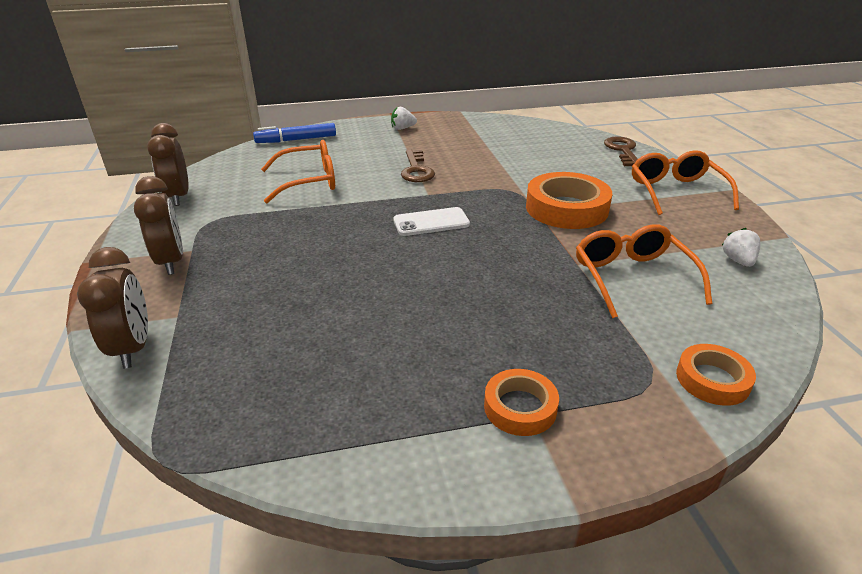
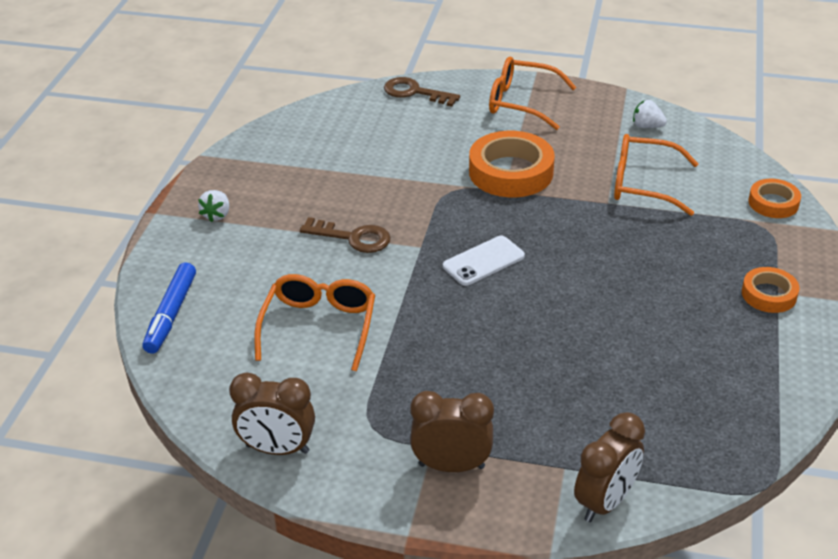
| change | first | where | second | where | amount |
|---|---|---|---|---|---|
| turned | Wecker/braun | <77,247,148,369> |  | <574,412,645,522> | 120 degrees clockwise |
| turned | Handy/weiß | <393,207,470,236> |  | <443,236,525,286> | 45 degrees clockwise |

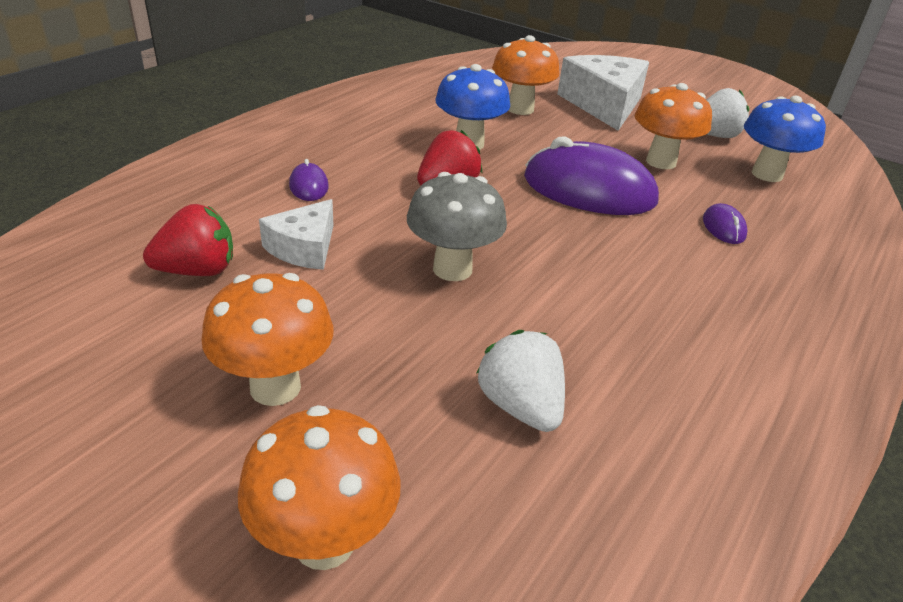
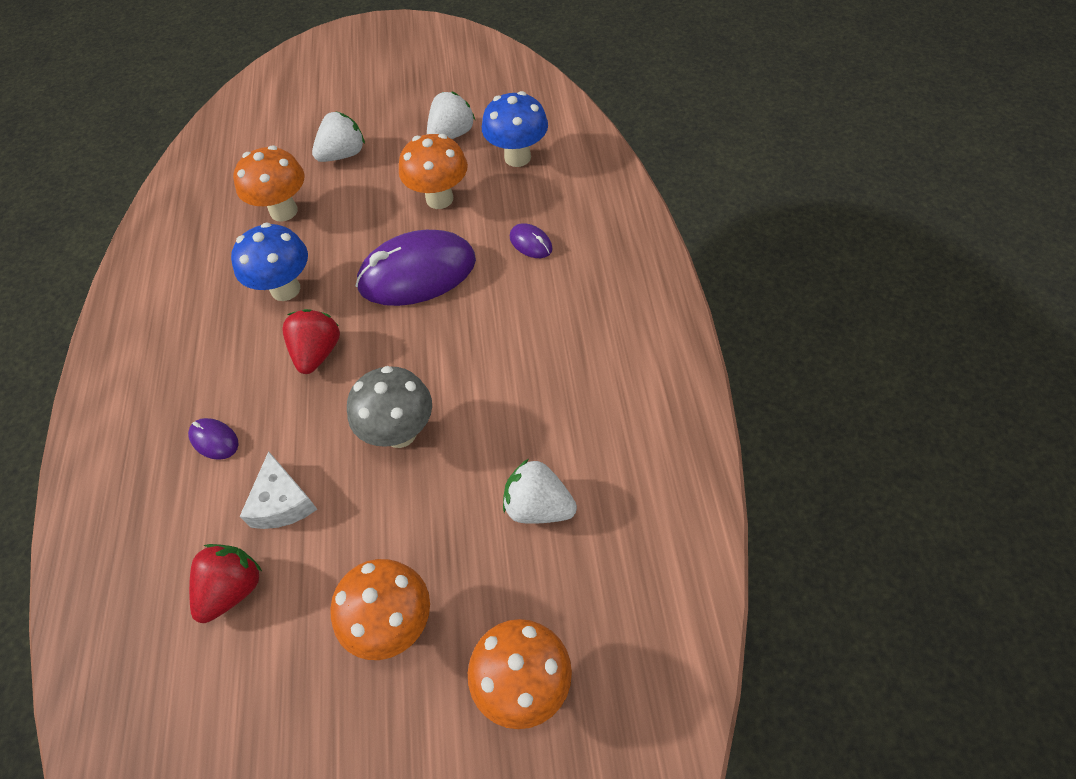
| change | first | where | second | where | amount |
|---|---|---|---|---|---|
| replaced | Käse/weiß | <557,55,649,131> | Erdbeere/weiß | <312,111,365,162> |  |

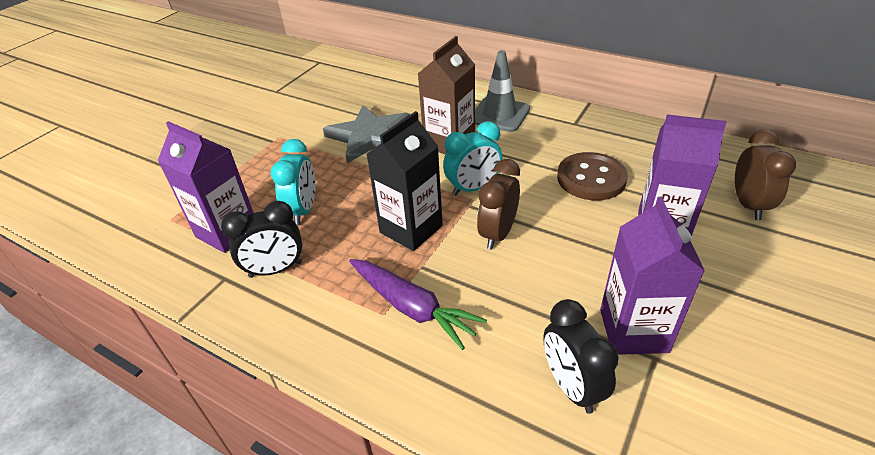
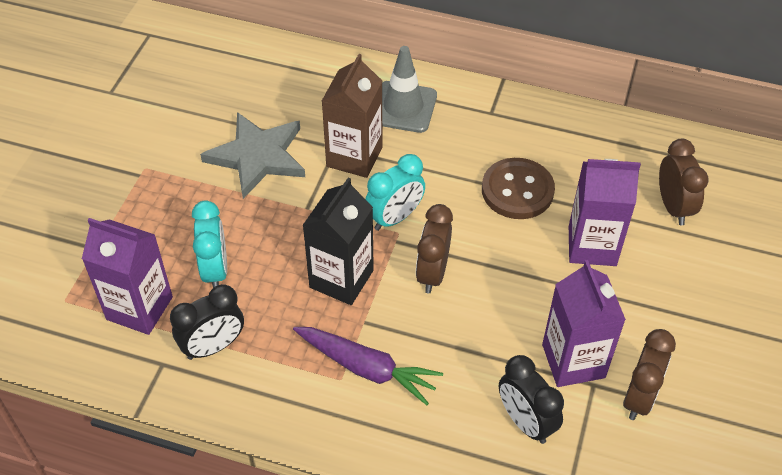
| change | first | where | second | where | amount |
|---|---|---|---|---|---|
| added |  |  | Wecker/braun | <623,329,676,420> |  |

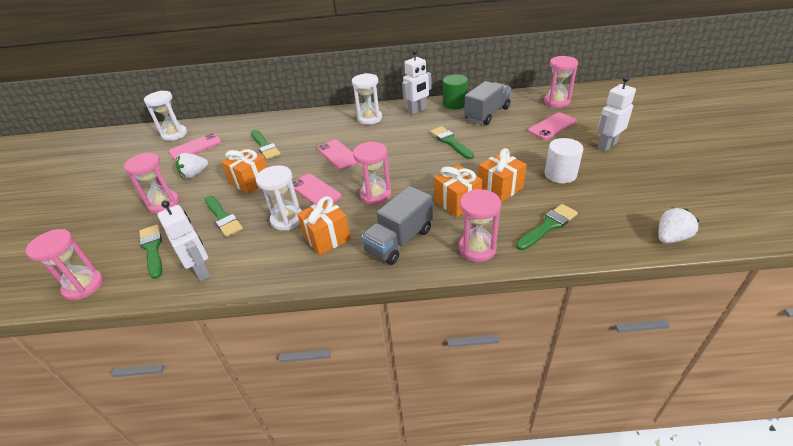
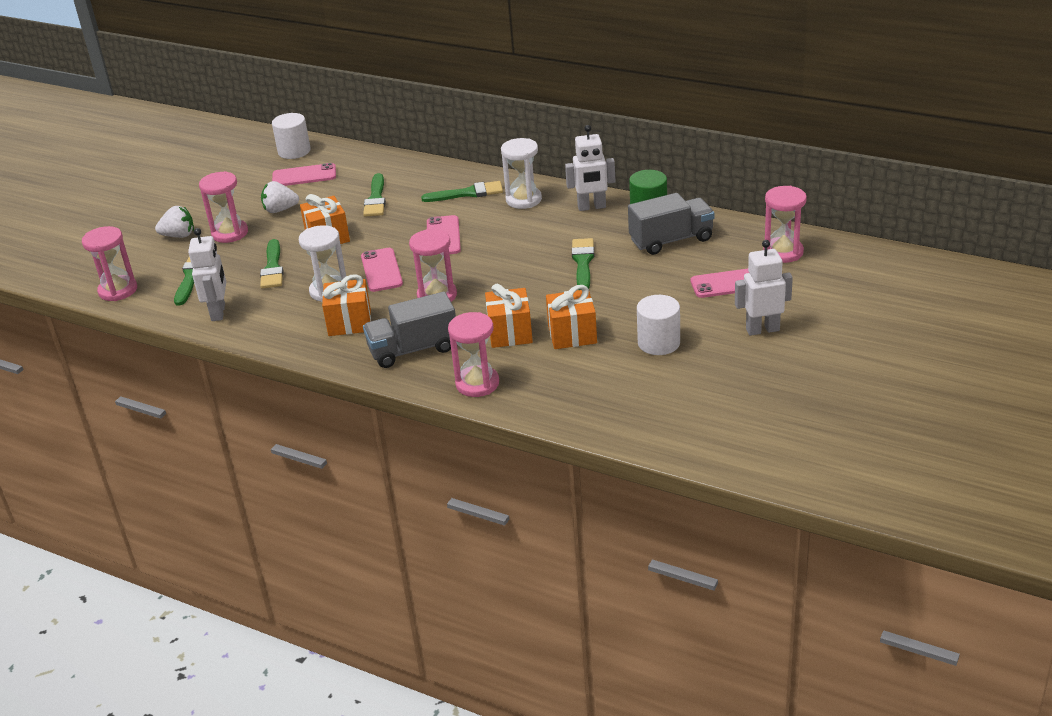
| change | first | where | second | where | amount |
|---|---|---|---|---|---|
| replaced | Sanduhr/weiß | <144,91,187,141> | Vollzylinder/weiß | <272,113,311,159> |  |
| moved | Pinsel/grün | <516,204,578,250> |  | <421,181,503,202> |  |
| moved | Erdbeere/weiß | <658,207,699,243> |  | <155,206,194,238> |  |

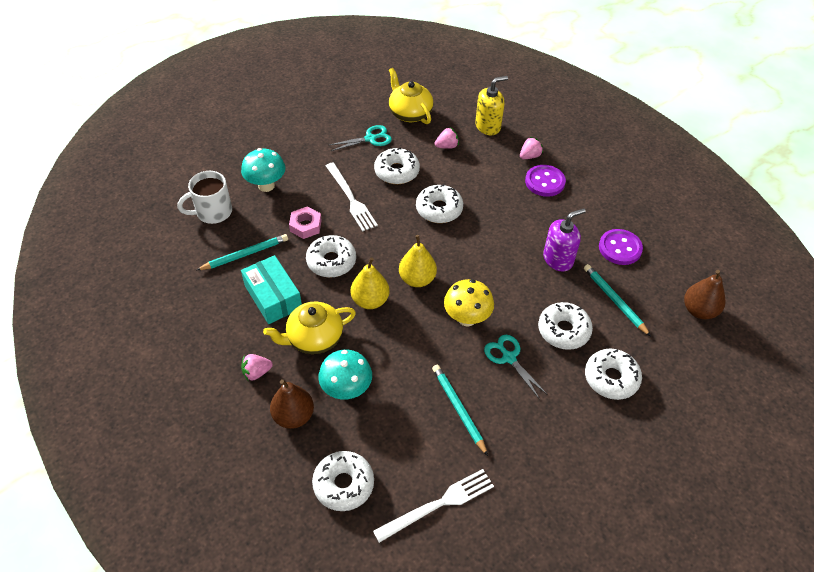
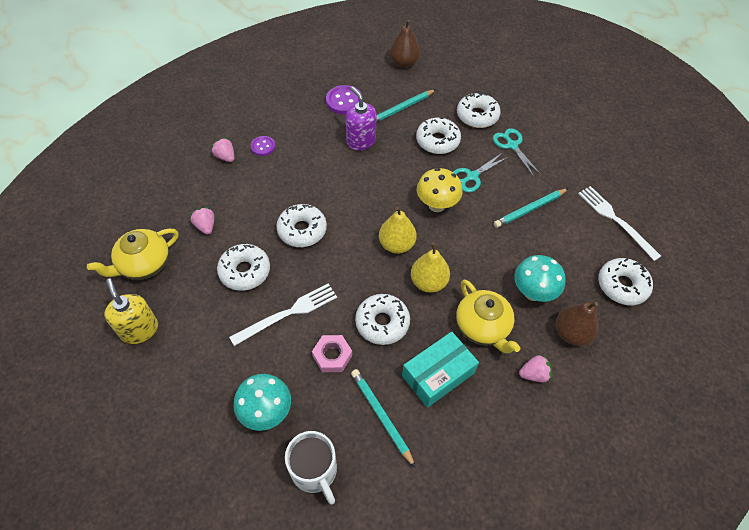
| change | first | where | second | where | amount |
|---|---|---|---|---|---|
| turned | Erdbeere/rosa | <241,354,273,382> |  | <519,354,552,383> | 75 degrees counterclockwise |
| moved | Schere/türkis | <329,125,392,151> |  | <493,128,540,177> |  |
| moved | Seifenspender/gelb | <475,76,508,135> |  | <104,279,158,344> |  |
| resized | Knopf/lila | <525,165,566,197> |  | <250,136,275,156> | x0.62 |

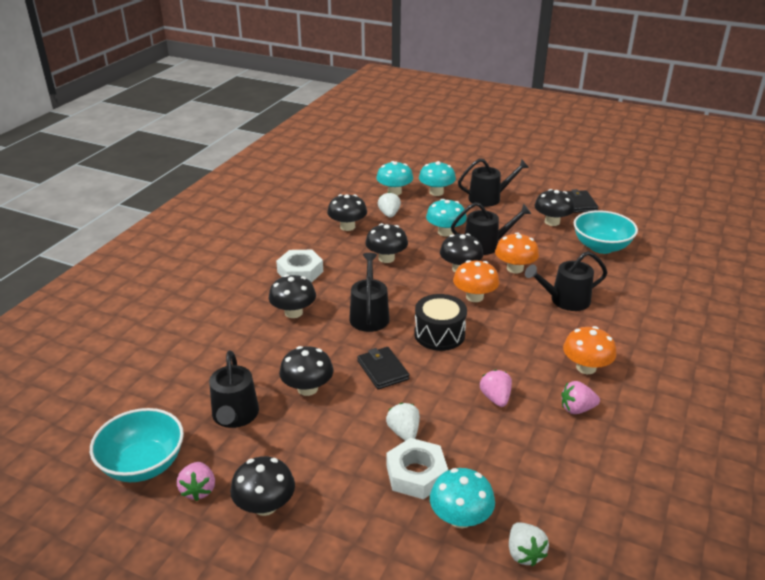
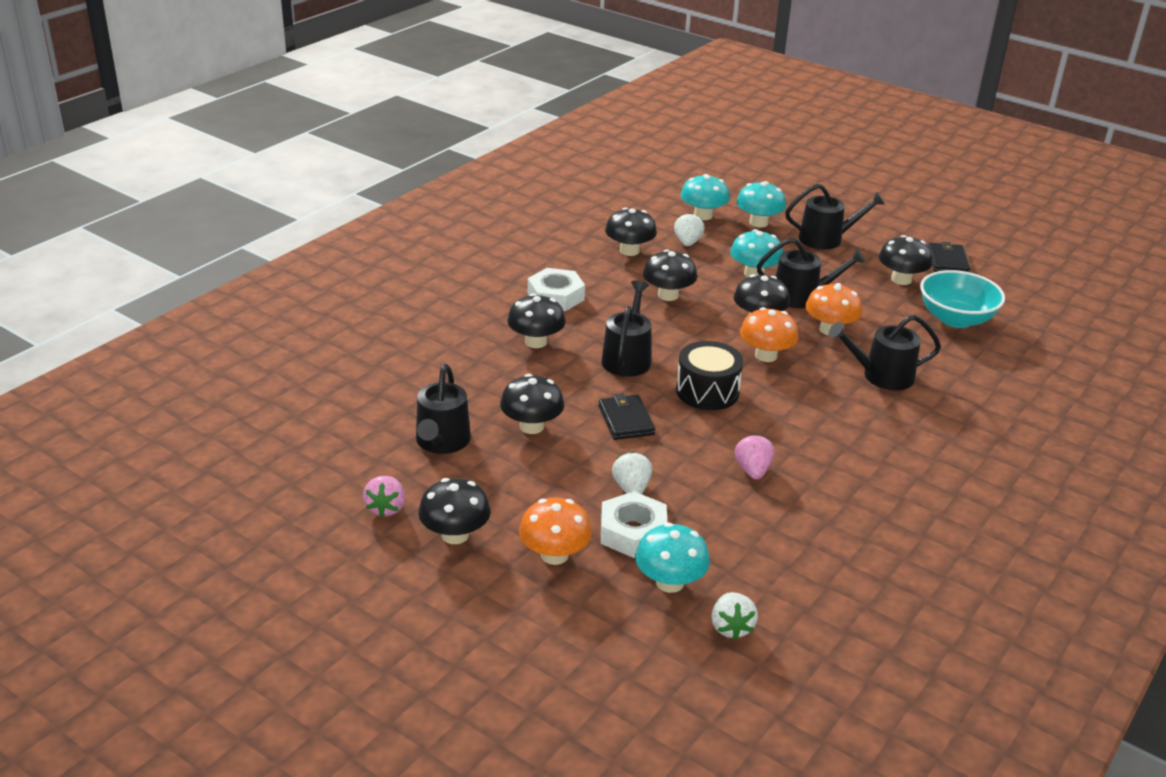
| change | first | where | second | where | amount |
|---|---|---|---|---|---|
| removed | Schüssel/türkis | <90,408,184,482> |  |  |  |
| removed | Erdbeere/rosa | <561,381,600,414> |  |  |  |
| moved | Pilz/orange | <563,326,617,374> |  | <519,498,592,565> |  |

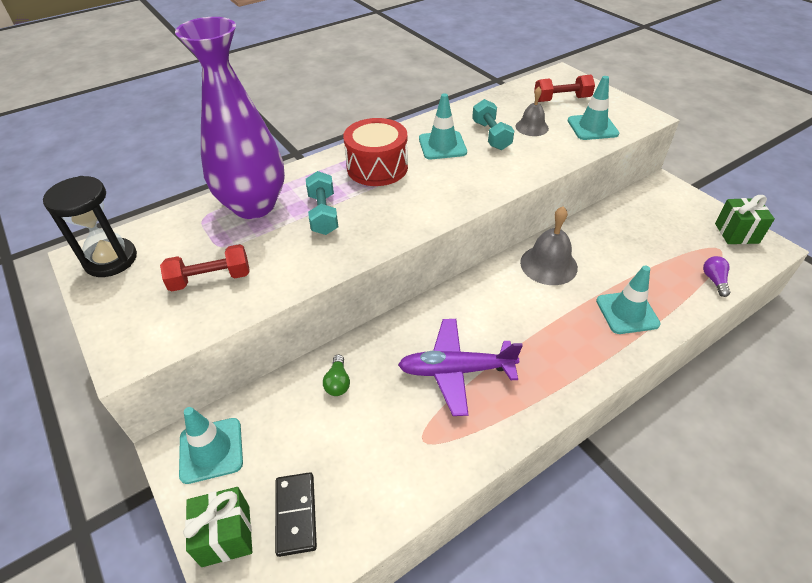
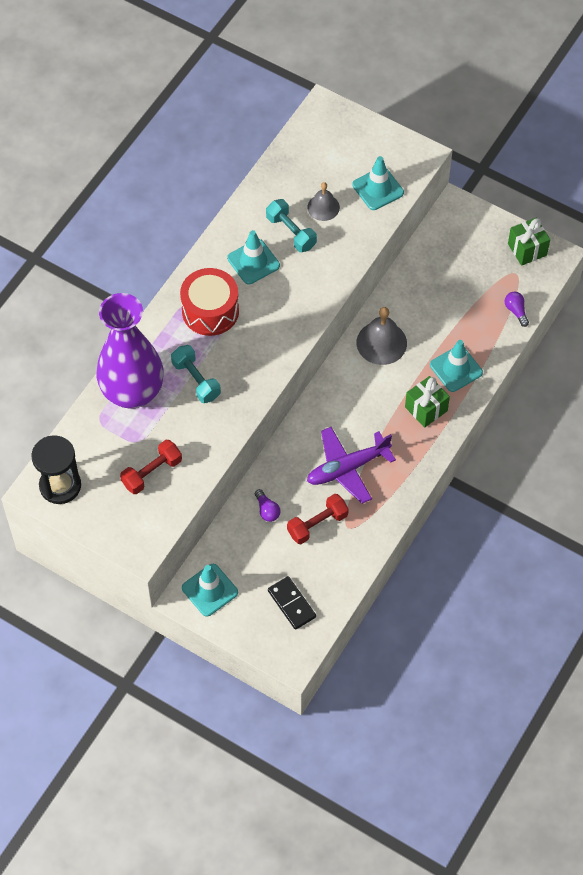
| change | first | where | second | where | amount |
|---|---|---|---|---|---|
| moved | Geschenk/grün | <183,487,252,567> |  | <405,376,450,428> |  |
| recoloured | Glühbirne/grün | <323,355,350,396> | Glühbirne/lila | <255,489,280,522> |  |
| moved | Hantel/rot | <534,75,595,102> |  | <287,494,349,544> |  |

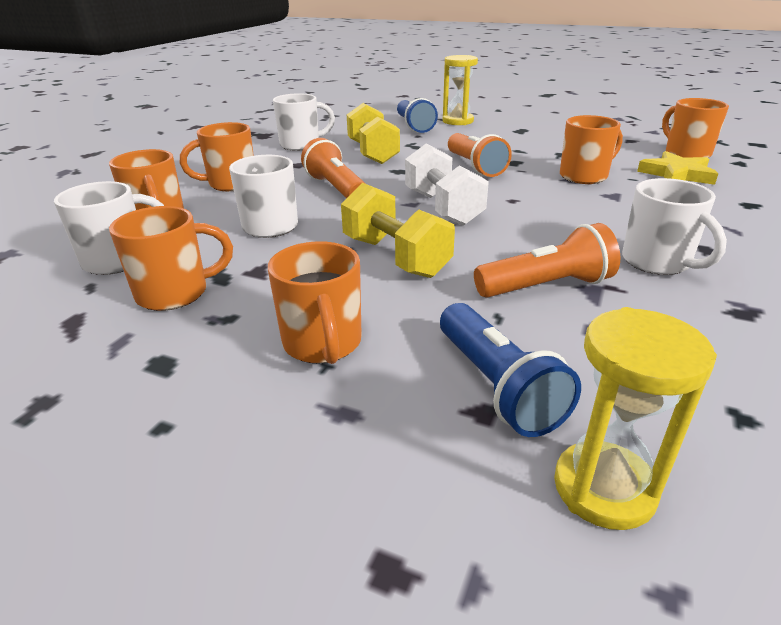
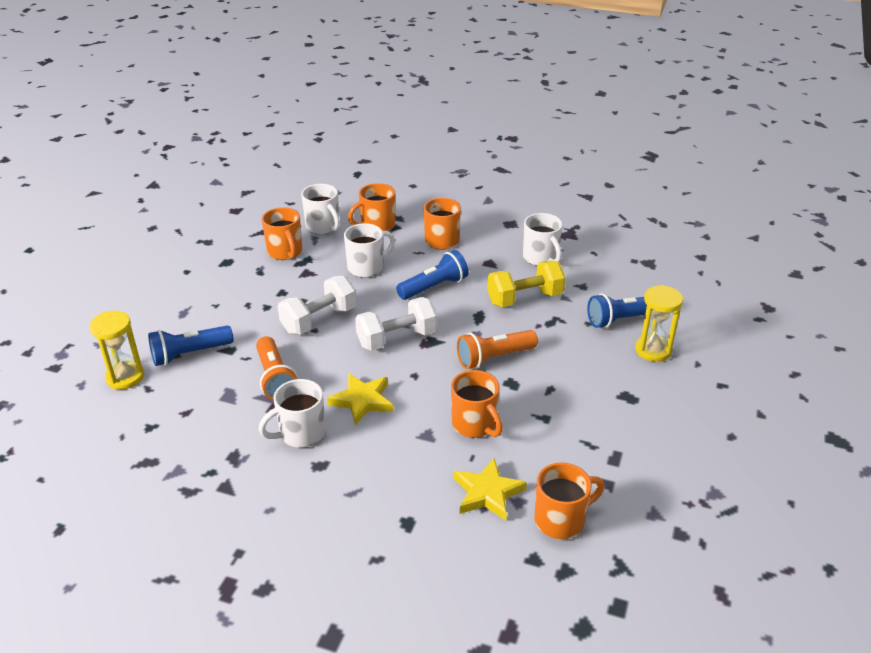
| change | first | where | second | where | amount |
|---|---|---|---|---|---|
| removed | Tasse/orange | <268,241,362,364> |  |  |  |
| recoloured | Taschenlampe/orange | <301,138,366,198> | Taschenlampe/blau | <396,250,469,300> |  |
| recoloured | Hantel/gelb | <341,183,455,278> | Hantel/weiß | <278,276,356,335> |  |
| added |  |  | Stern/gelb | <327,373,393,425> |  |

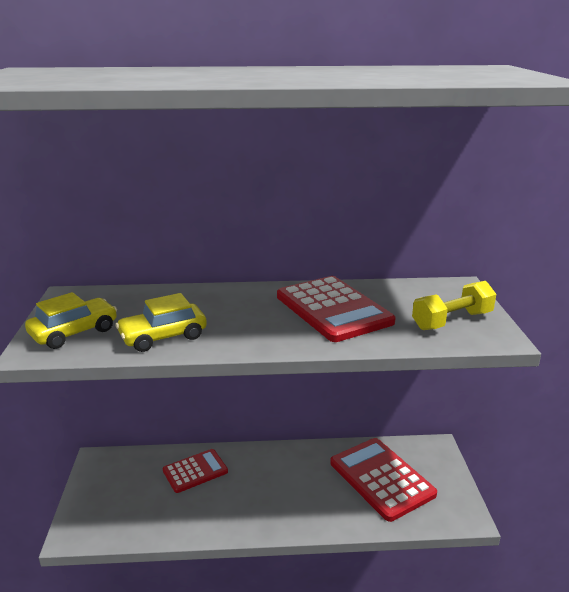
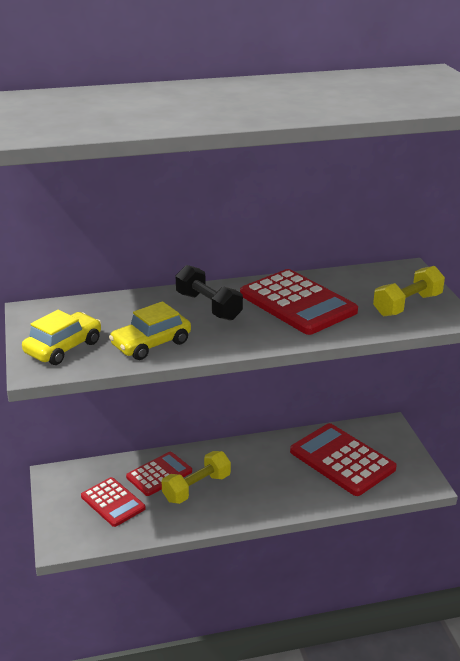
| change | first | where | second | where | amount |
|---|---|---|---|---|---|
| added |  |  | Taschenrechner/rot | <81,477,146,527> |  |
| added |  |  | Hantel/gelb | <161,451,231,504> |  |
| added |  |  | Hantel/schwarz | <176,265,243,321> |  |

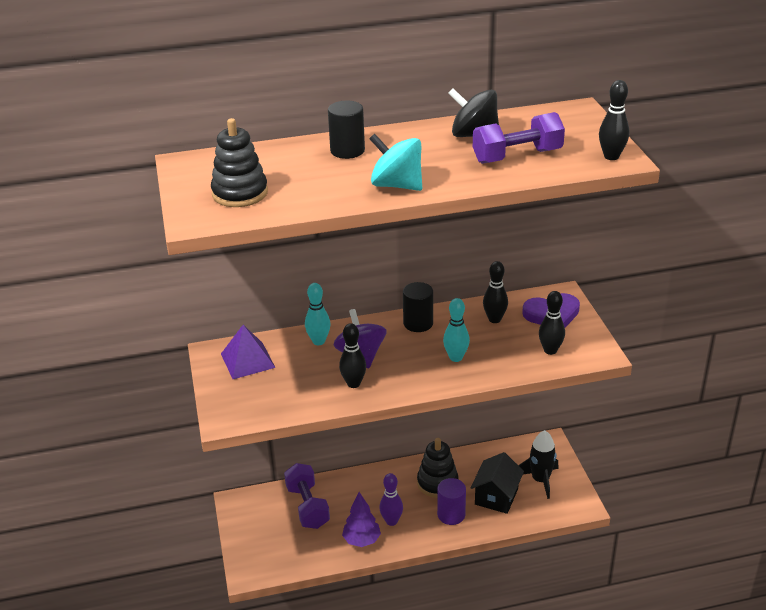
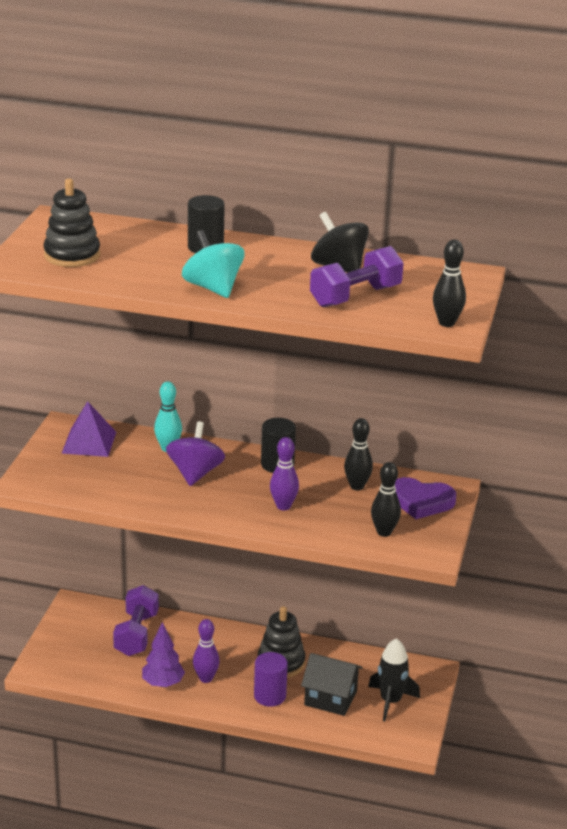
| change | first | where | second | where | amount |
|---|---|---|---|---|---|
| removed | Bowlingkegel/schwarz | <339,323,366,388> |  |  |  |
| recoloured | Bowlingkegel/türkis | <443,298,470,362> | Bowlingkegel/lila | <270,437,299,511> |  |
| turned | Haus/schwarz | <471,452,524,514> |  | <301,653,363,716> | 60 degrees clockwise |
| turned | Hantel/lila | <473,112,565,164> |  | <310,246,404,307> | 45 degrees counterclockwise |

